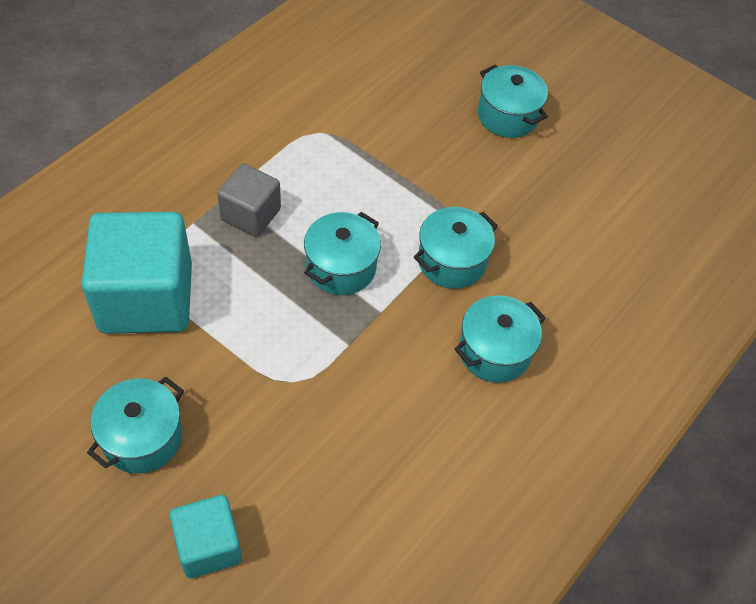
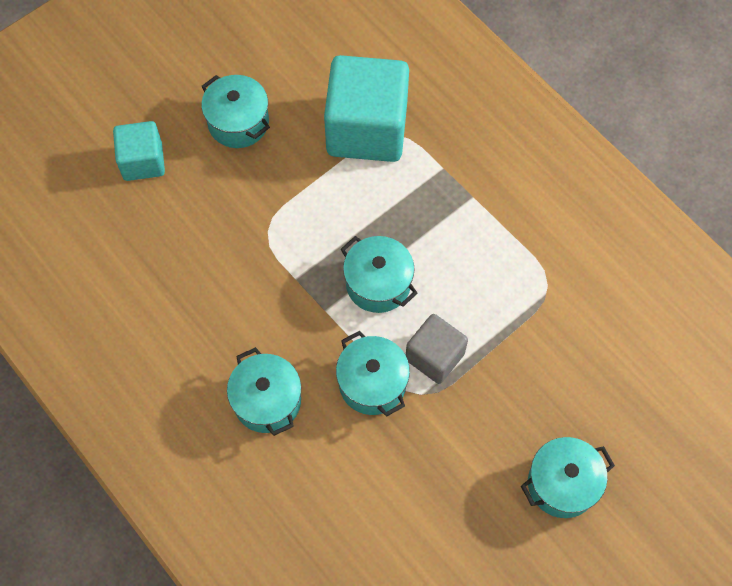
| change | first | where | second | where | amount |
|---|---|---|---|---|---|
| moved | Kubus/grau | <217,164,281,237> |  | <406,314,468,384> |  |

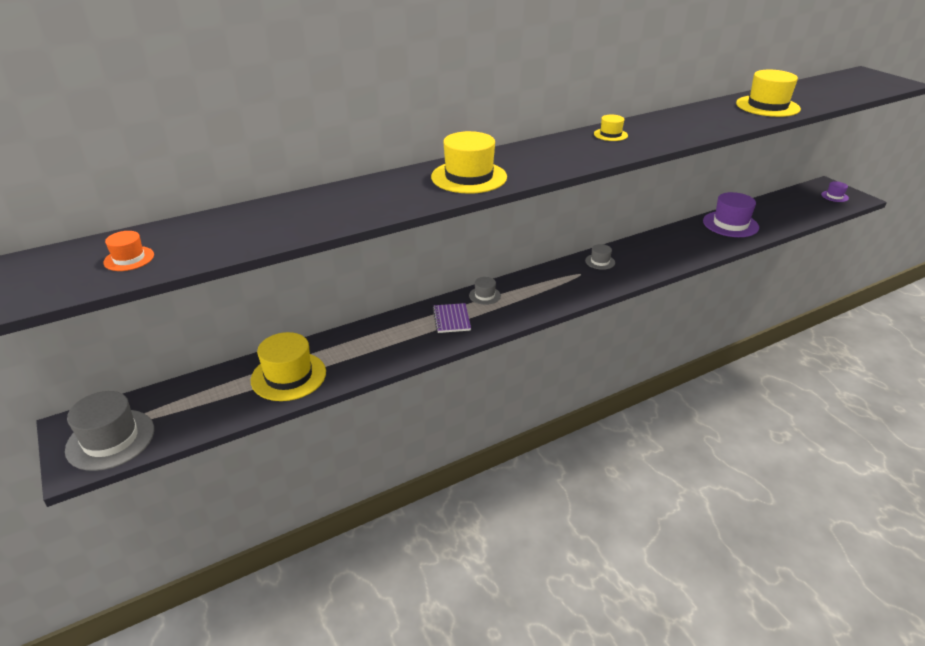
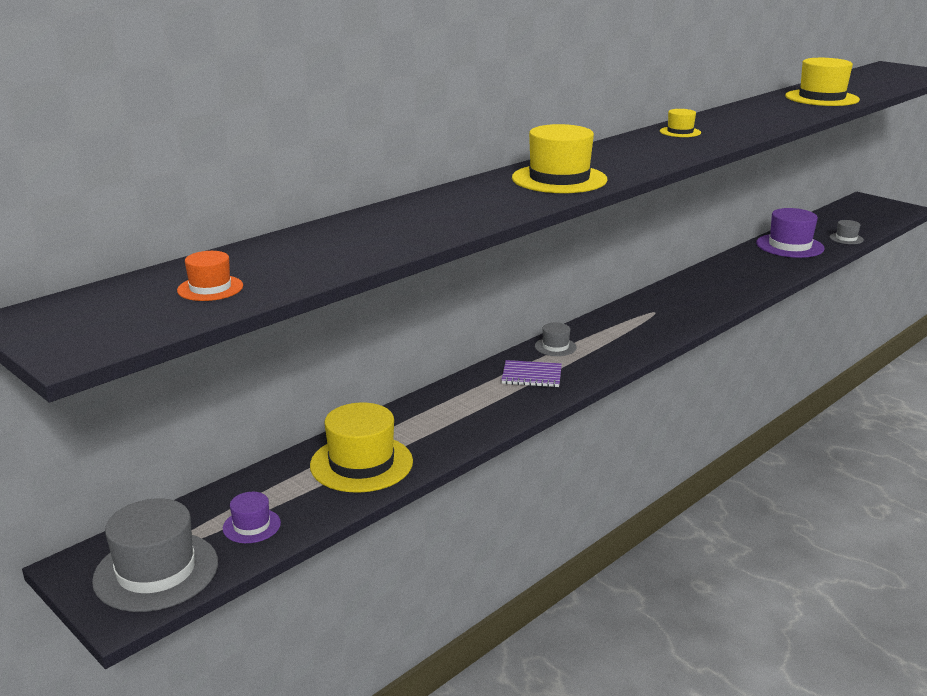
| change | first | where | second | where | amount |
|---|---|---|---|---|---|
| turned | Notizbuch/lila | <433,303,471,333> |  | <501,360,562,387> | 60 degrees counterclockwise |
| moved | Hut/grau | <585,244,615,270> |  | <829,220,864,244> |  |
| moved | Hut/lila | <821,181,849,202> |  | <223,492,281,543> |  |

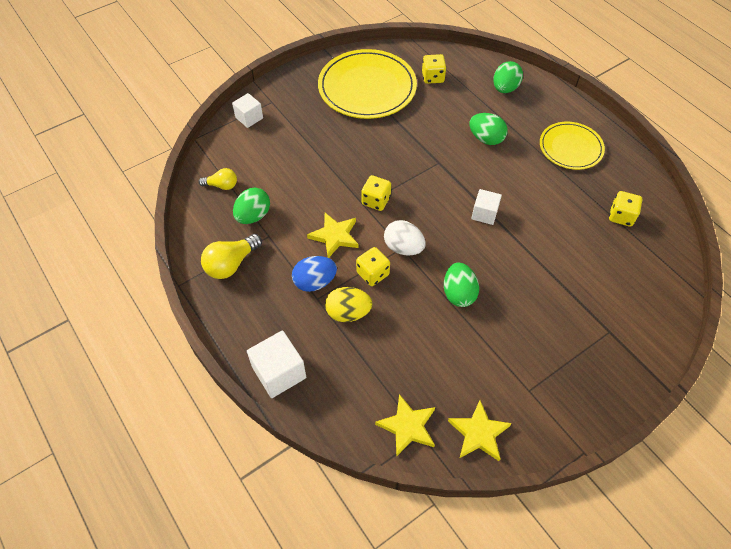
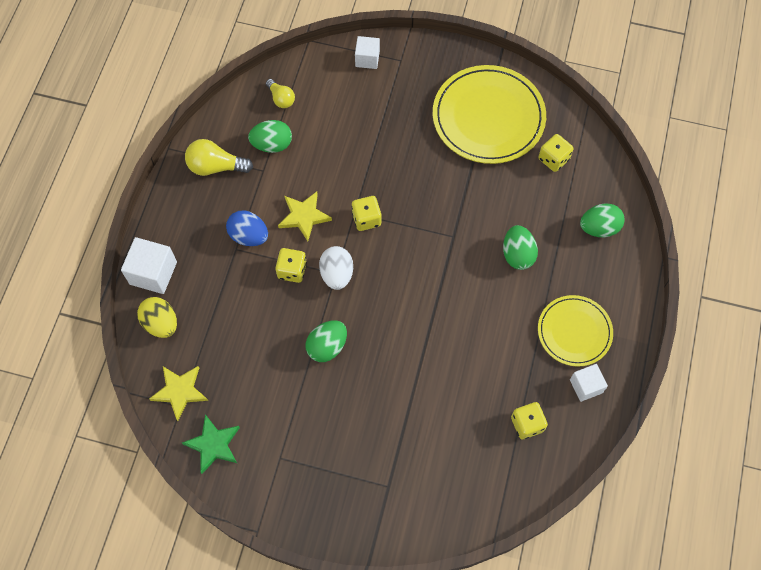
| change | first | where | second | where | amount |
|---|---|---|---|---|---|
| moved | Ei/gelb | <325,287,373,322> |  | <137,297,177,338> |  |
| recoloured | Stern/gelb | <448,400,512,461> | Stern/grün | <182,414,240,474> |  |
| moved | Kubus/weiß | <471,189,502,225> |  | <570,364,608,402> |  |

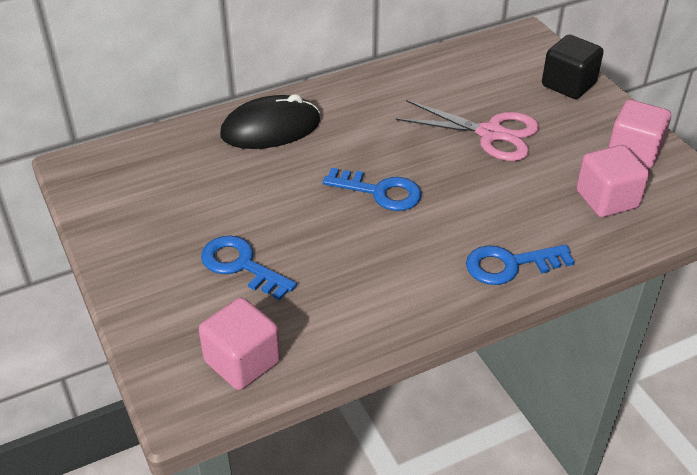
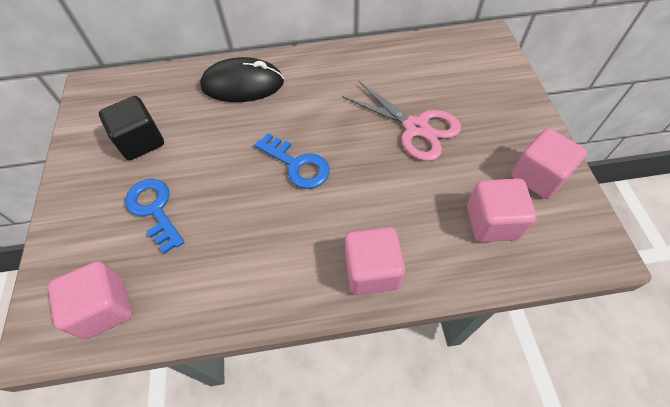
| change | first | where | second | where | amount |
|---|---|---|---|---|---|
| replaced | Schlüssel/blau | <466,244,575,285> | Kubus/rosa | <345,227,405,295> |  |
| moved | Kubus/schwarz | <542,35,604,99> |  | <99,96,164,160> |  |

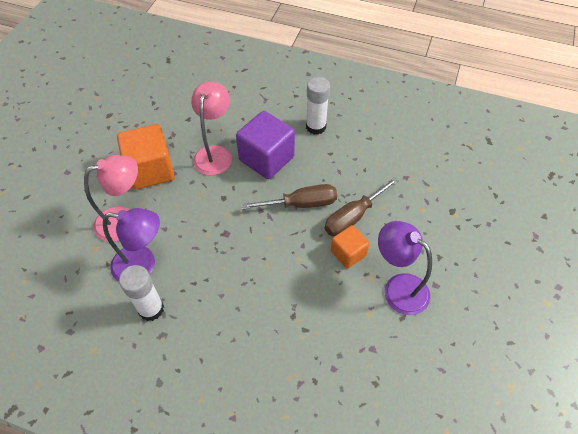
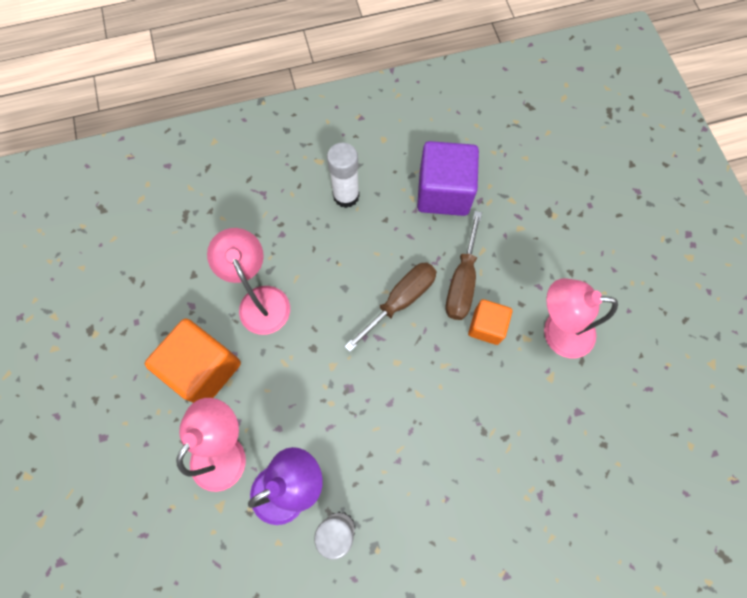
| change | first | where | second | where | amount |
|---|---|---|---|---|---|
| moved | Kubus/lila | <236,111,295,179> |  | <417,141,479,216> |  |
| recoloured | Lampe/lila | <378,221,432,315> | Lampe/rosa | <544,278,618,358> |  |

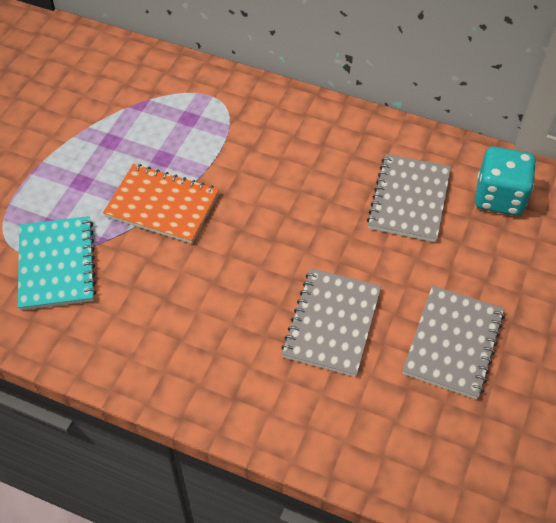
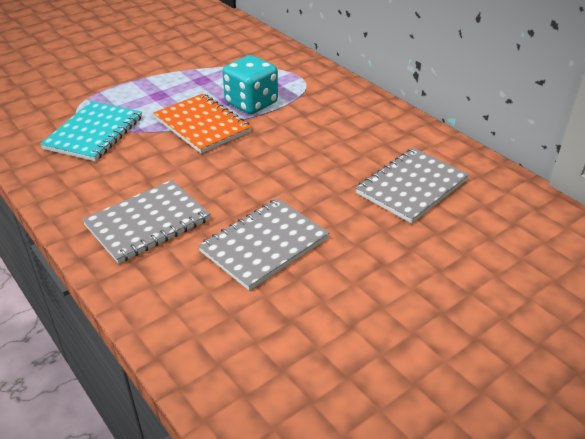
| change | first | where | second | where | amount |
|---|---|---|---|---|---|
| moved | Notizbuch/grau | <403,285,505,399> |  | <82,180,210,264> |  |
| moved | Spielwürfel/türkis | <475,147,536,216> |  | <223,55,278,114> |  |

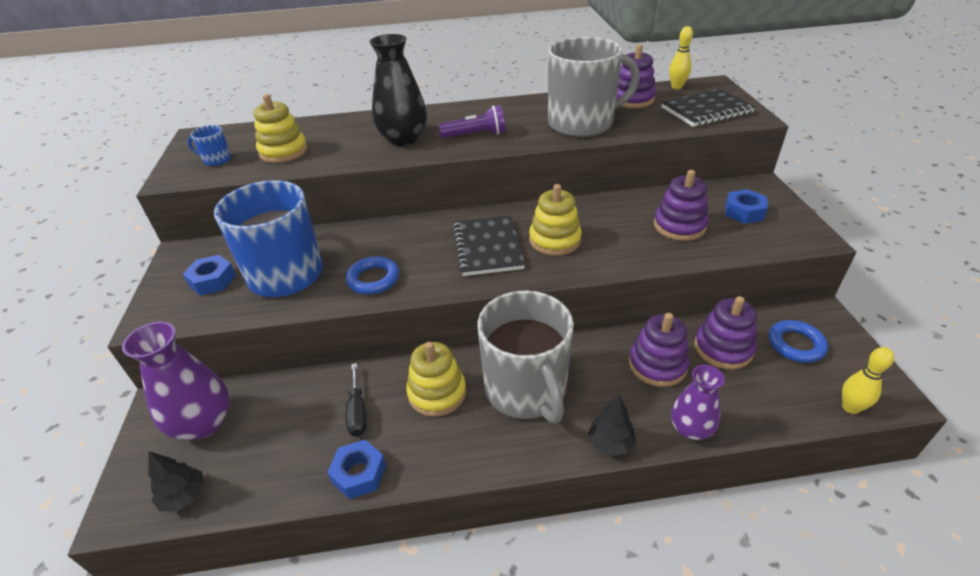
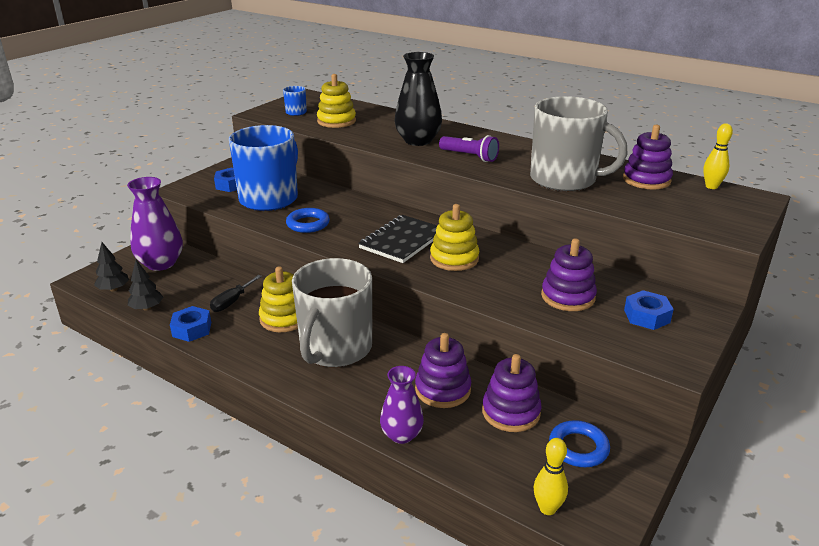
| change | first | where | second | where | amount |
|---|---|---|---|---|---|
| moved | Baum/schwarz | <588,395,636,456> |  | <128,260,163,311> |  |
| removed | Notizbuch/schwarz | <661,89,756,127> |  |  |  |

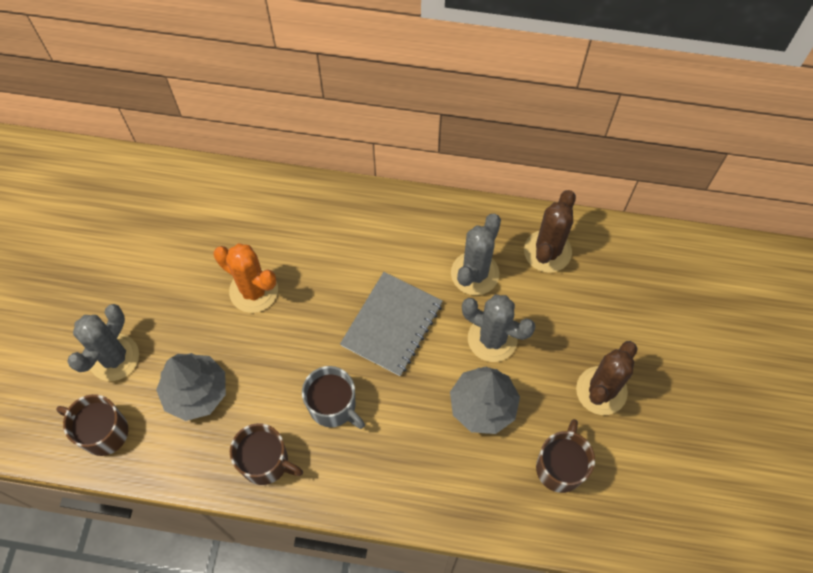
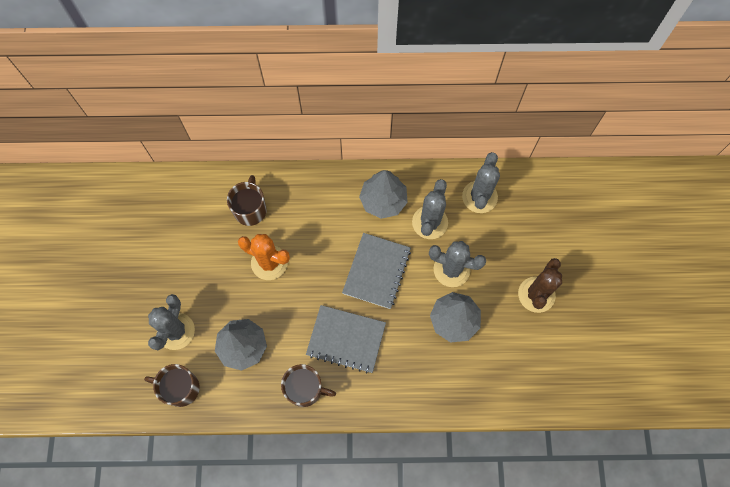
| change | first | where | second | where | amount |
|---|---|---|---|---|---|
| replaced | Tasse/grau | <302,366,365,429> | Notizbuch/grau | <306,305,386,374> |  |
| recoloured | Kaktus/braun | <524,190,576,273> | Kaktus/grau | <462,152,500,213> |  |
| moved | Tasse/braun | <536,419,595,493> |  | <227,175,267,226> |  |
| added |  |  | Baum/grau | <359,170,408,219> |  |

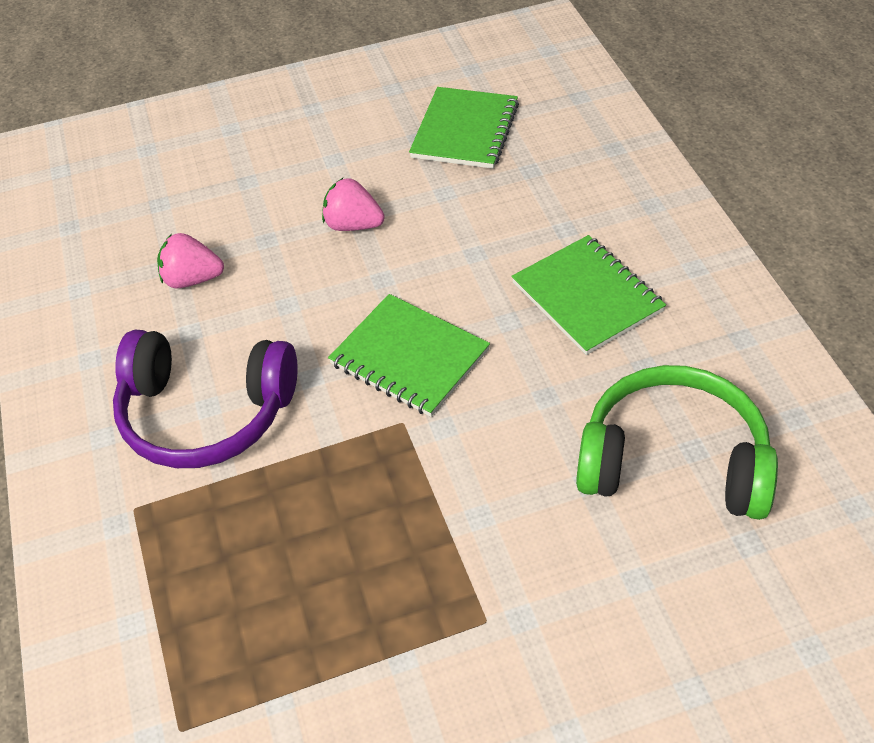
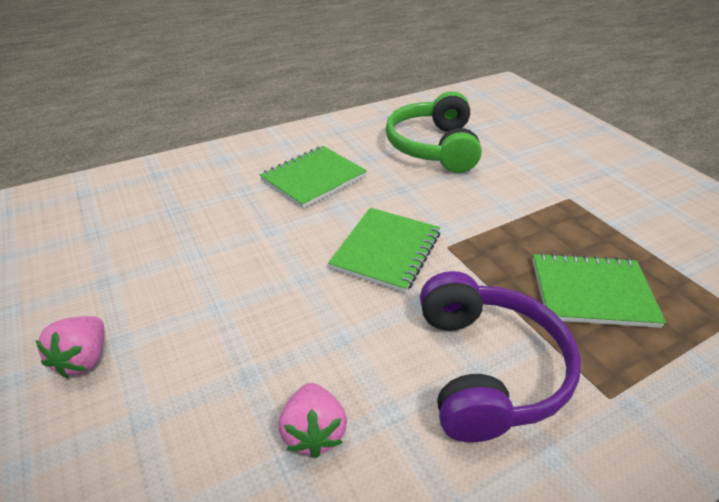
| change | first | where | second | where | amount |
|---|---|---|---|---|---|
| moved | Erdbeere/rosa | <322,178,385,231> |  | <35,316,104,378> |  |
| moved | Notizbuch/grün | <409,87,519,169> |  | <533,253,666,328> |  |

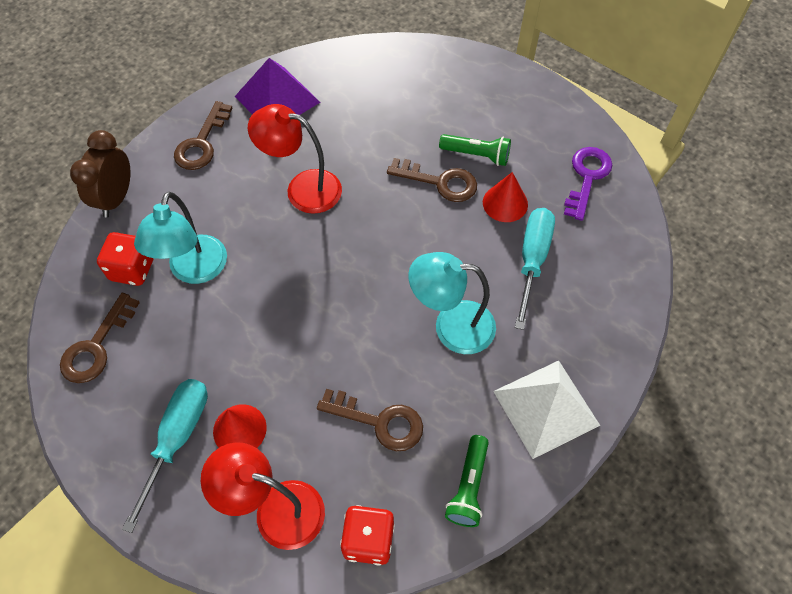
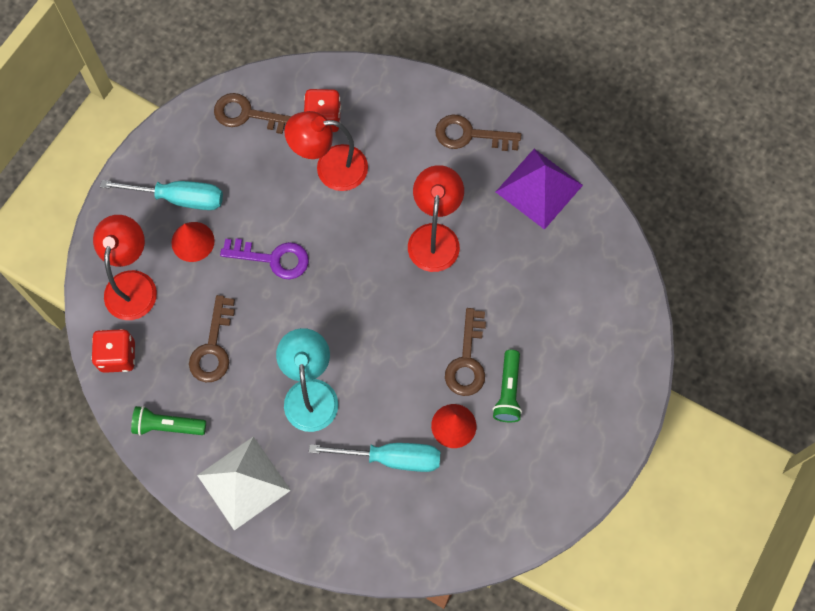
| change | first | where | second | where | amount |
|---|---|---|---|---|---|
| removed | Wecker/braun | <70,130,130,218> |  |  |  |
| recoloured | Lampe/türkis | <134,192,227,284> | Lampe/rot | <284,111,368,191> |  |
| moved | Schlüssel/lila | <564,147,612,221> |  | <220,238,309,279> |  |

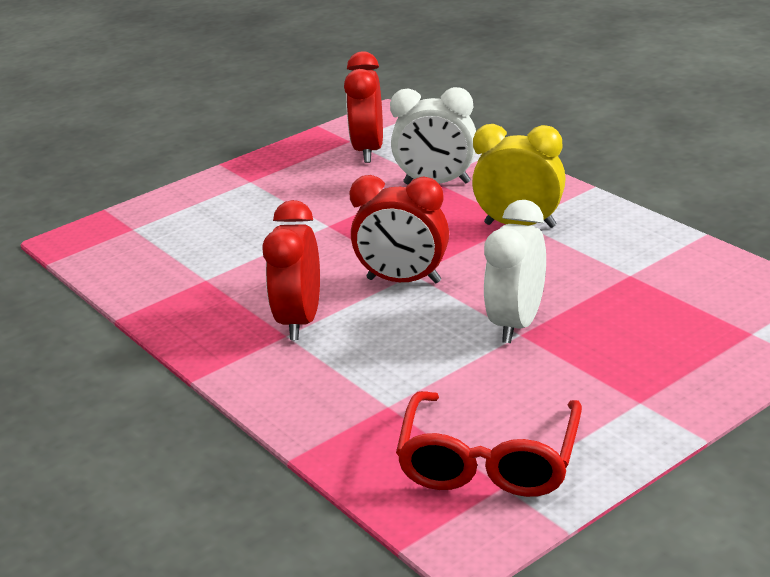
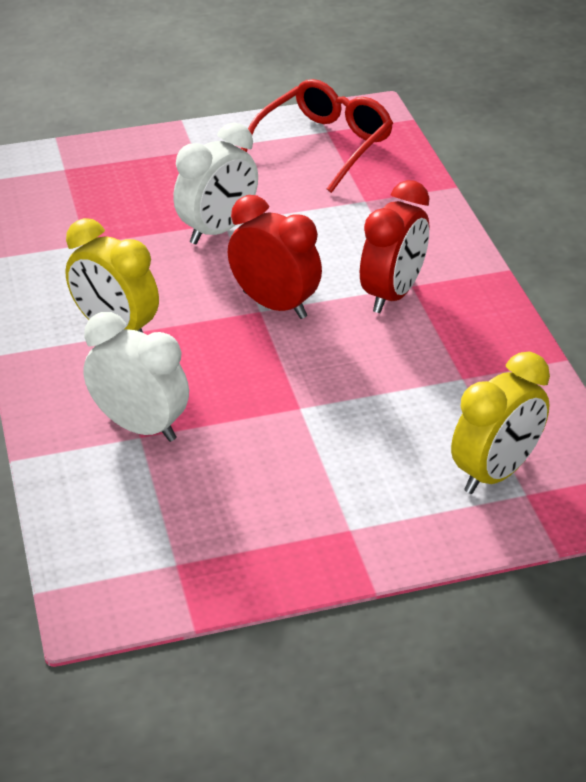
| change | first | where | second | where | amount |
|---|---|---|---|---|---|
| removed | Wecker/rot | <344,52,383,163> |  |  |  |
| added |  |  | Wecker/gelb | <451,352,550,494> |  |

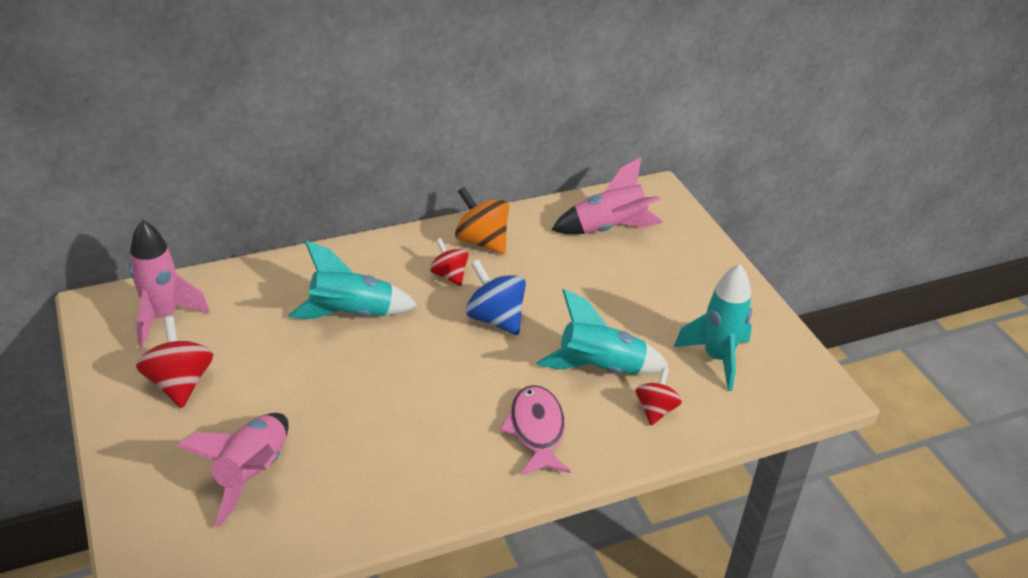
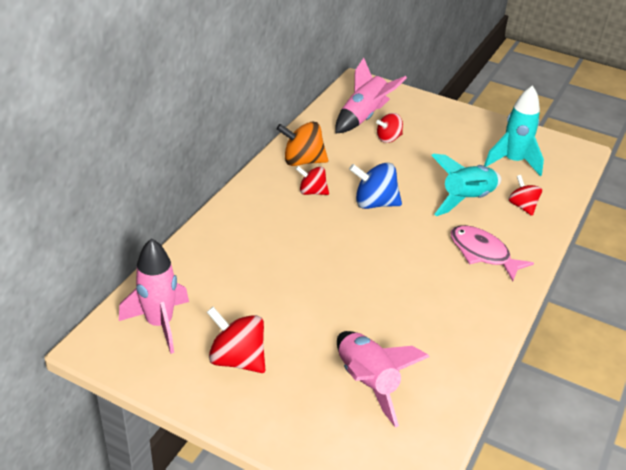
| change | first | where | second | where | amount |
|---|---|---|---|---|---|
| removed | Rakete/türkis | <288,241,418,319> |  |  |  |
| added |  |  | Kreisel/rot | <376,113,403,143> |  |

